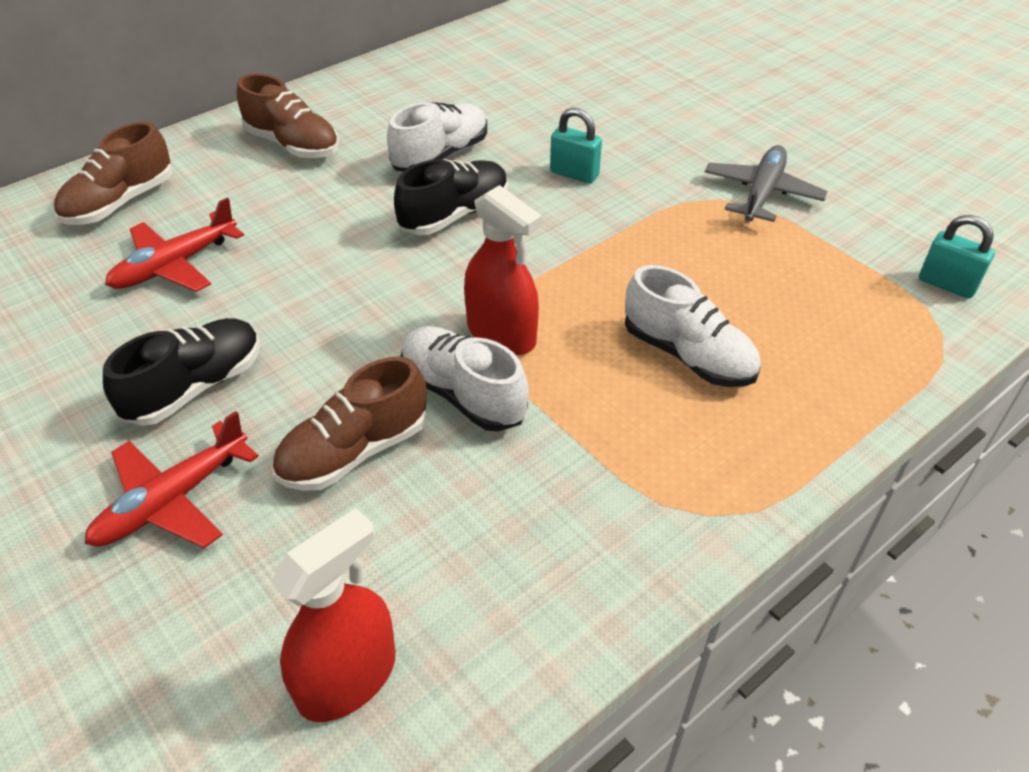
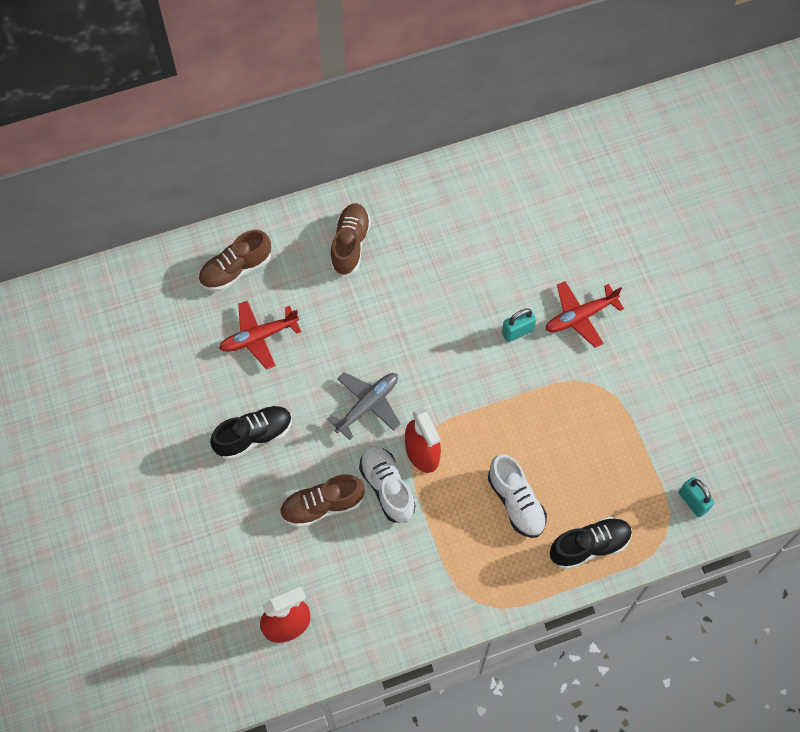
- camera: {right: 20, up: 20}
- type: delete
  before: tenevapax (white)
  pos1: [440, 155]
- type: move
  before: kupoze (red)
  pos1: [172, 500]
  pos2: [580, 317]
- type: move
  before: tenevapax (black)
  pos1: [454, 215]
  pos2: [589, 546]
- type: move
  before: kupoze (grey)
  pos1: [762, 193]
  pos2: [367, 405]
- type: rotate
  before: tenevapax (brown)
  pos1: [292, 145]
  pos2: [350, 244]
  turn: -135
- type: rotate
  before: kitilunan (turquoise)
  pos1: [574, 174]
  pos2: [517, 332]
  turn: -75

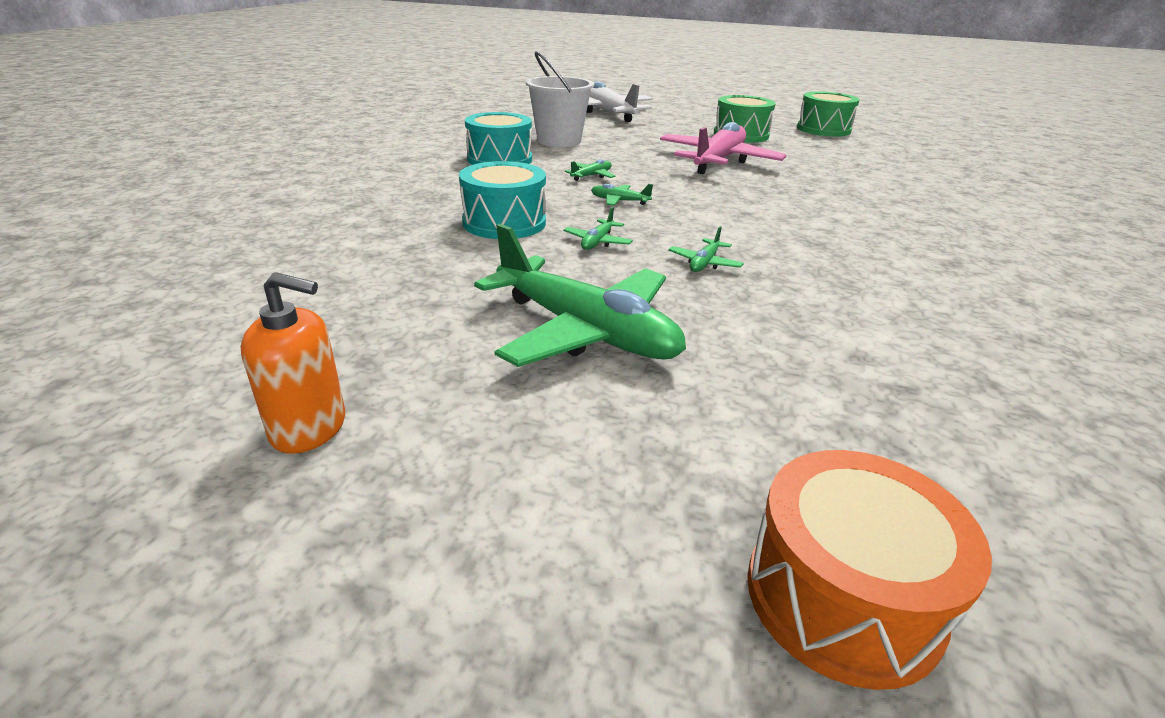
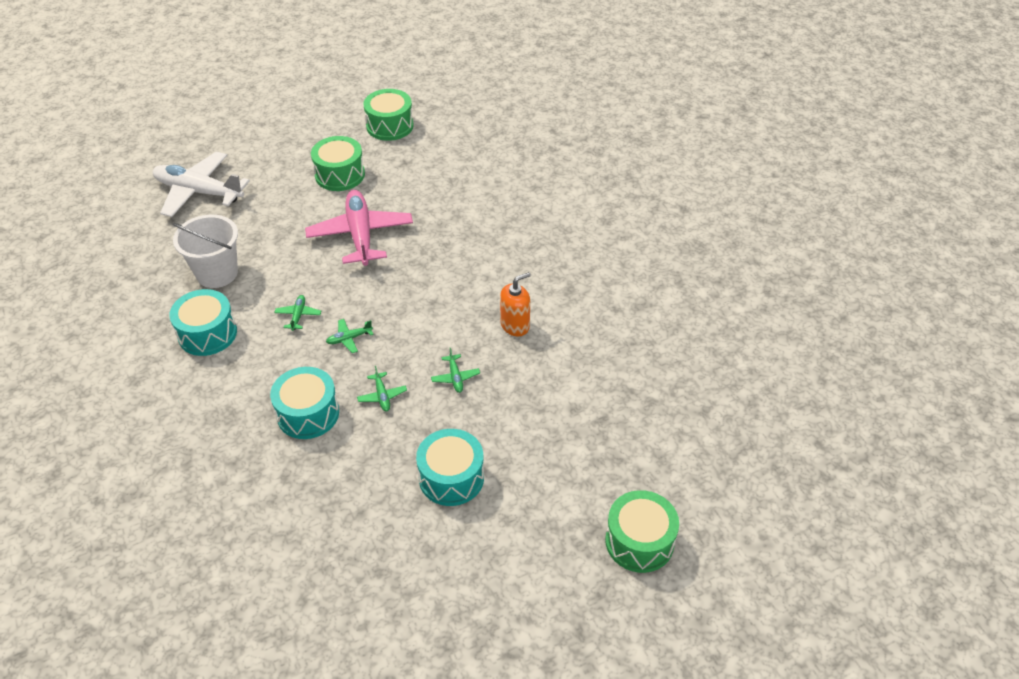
- camera: {right: -40, up: 15}
- type: move
  before: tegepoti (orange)
  pos1: [309, 428]
  pos2: [515, 325]
- type: replace
  before: kupoze (green)
  after: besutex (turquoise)
  pos1: [585, 331]
  pos2: [451, 478]
- type: recolor
  before: besutex (orange)
  after: besutex (green)
  pos1: [842, 597]
  pos2: [639, 541]

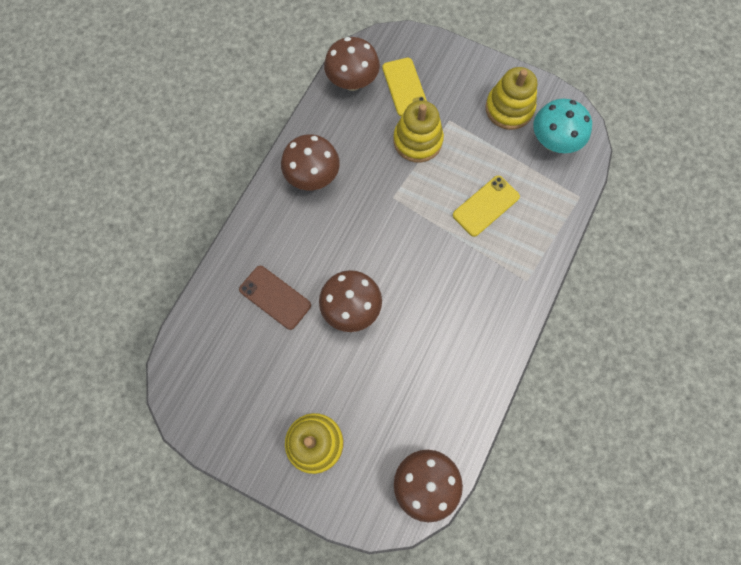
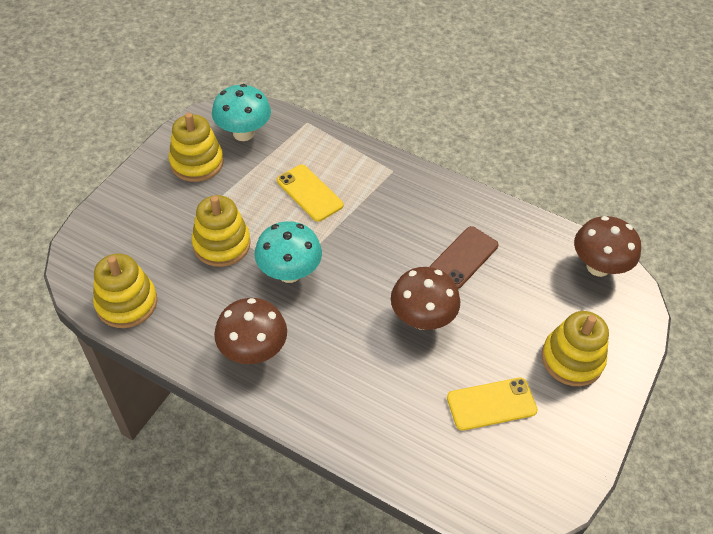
- camera: {right: -90, up: -20}
- type: insert
  after: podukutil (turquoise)
  pos2: [289, 273]
- type: move
  before: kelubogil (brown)
  pos1: [275, 297]
  pos2: [463, 257]
- type: move
  before: kelubogil (yellow)
  pos1: [404, 87]
  pos2: [491, 404]
- type: replace
  before: podukutil (brown)
  after: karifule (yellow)
  pos1: [352, 82]
  pos2: [126, 303]

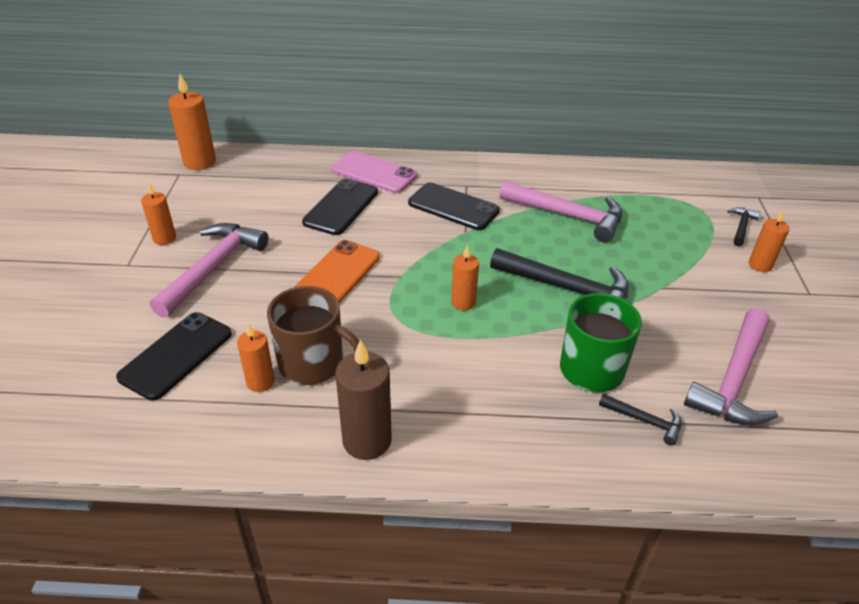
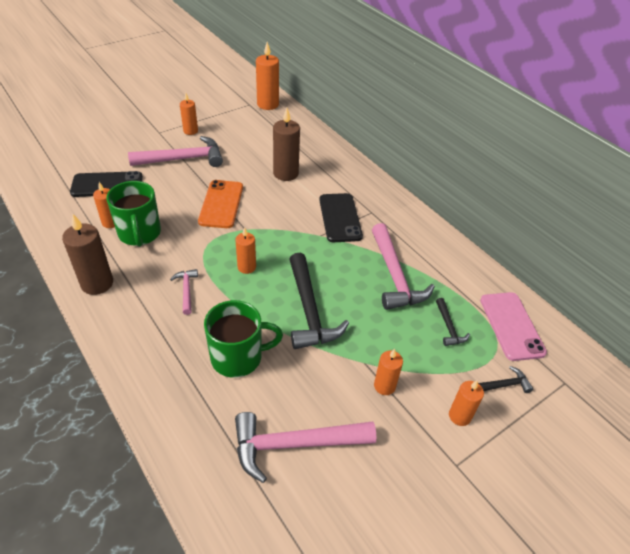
- camera: {right: 50, up: 5}
- type: insert
  after: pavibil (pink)
  pos2: [186, 290]
- type: insert
  after: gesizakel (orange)
  pos2: [384, 386]
- type: move
  before: kelubogil (pink)
  pos1: [374, 173]
  pos2: [511, 326]
- type: move
  before: pavibil (black)
  pos1: [644, 421]
  pos2: [448, 327]
- type: replace
  before: kelubogil (black)
  after: gesizakel (brown)
  pos1: [341, 207]
  pos2: [286, 173]
- type: recolor
  before: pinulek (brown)
  after: pinulek (green)
  pos1: [313, 364]
  pos2: [139, 233]
- type: rotate
  before: kelubogil (orange)
  pos1: [337, 275]
  pos2: [221, 204]
  turn: -75

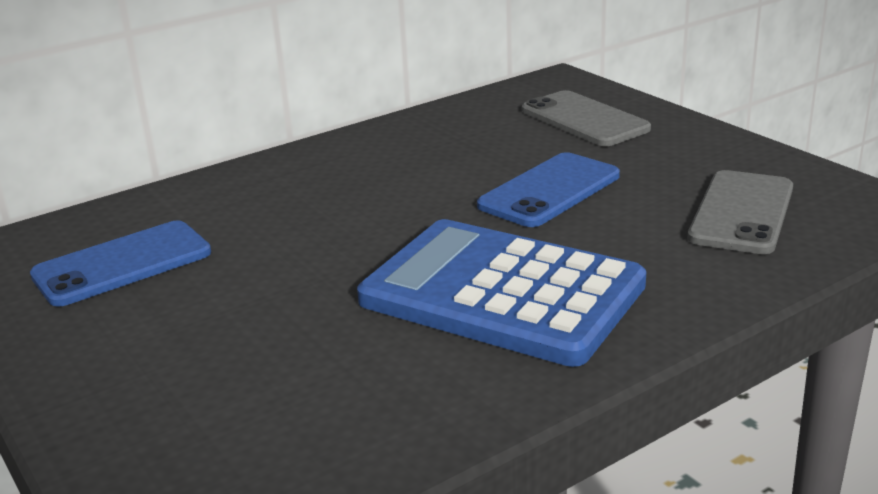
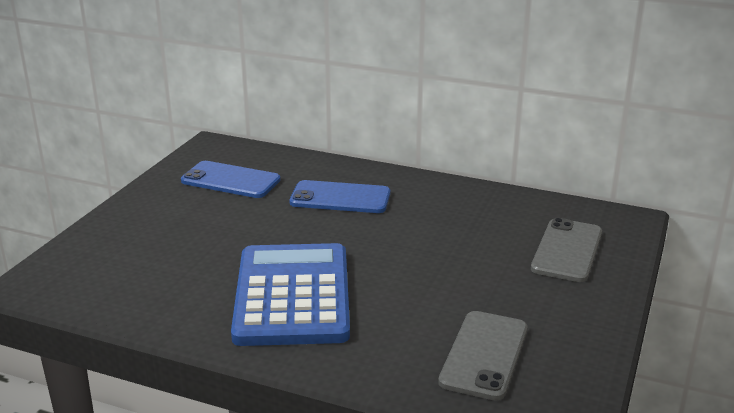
- camera: {right: 55, up: 0}
- type: move
  before: kelubogil (blue)
  pos1: [550, 191]
  pos2: [340, 198]
- type: rotate
  before: kelubogil (grey)
  pos1: [742, 213]
  pos2: [484, 355]
  turn: -60

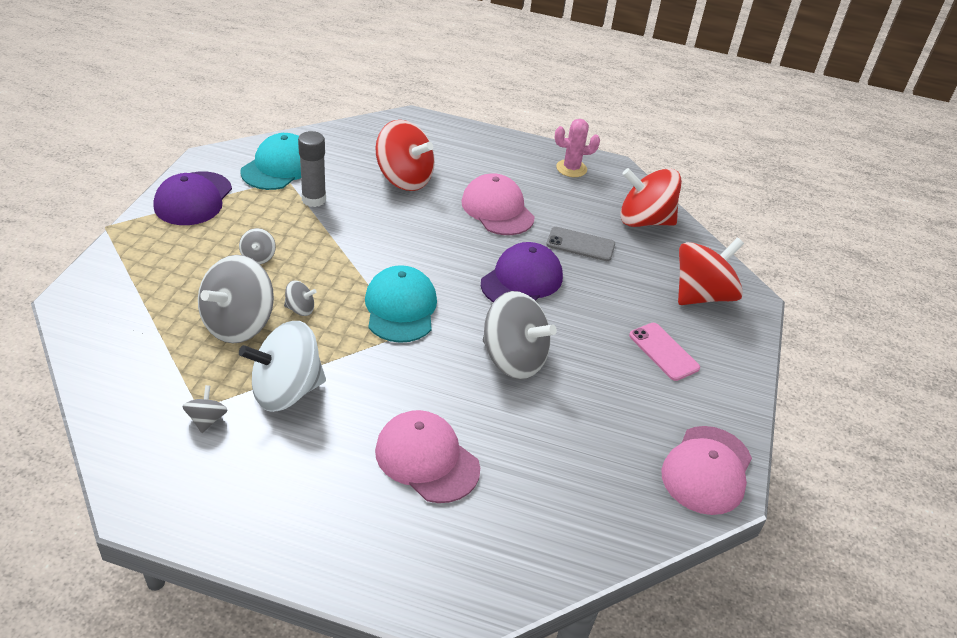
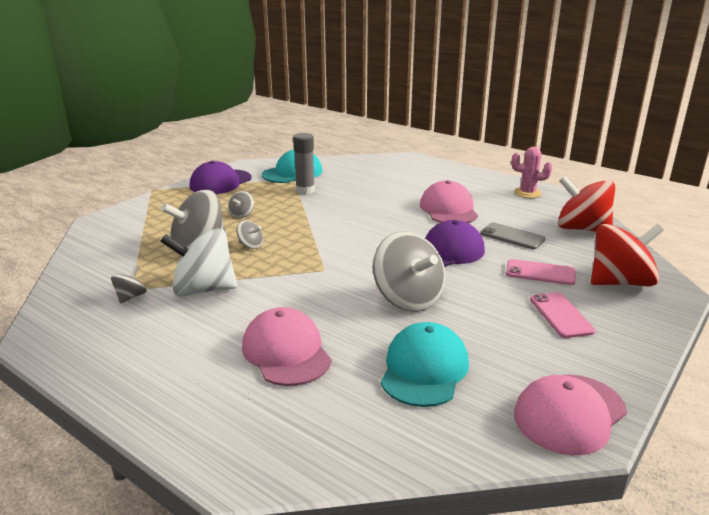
- camera: {right: 25, up: -15}
- type: delete
  before: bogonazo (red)
  pos1: [404, 179]
- type: insert
  after: kelubogil (pink)
  pos2: [540, 273]
- type: move
  before: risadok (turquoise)
  pos1: [400, 308]
  pos2: [424, 369]

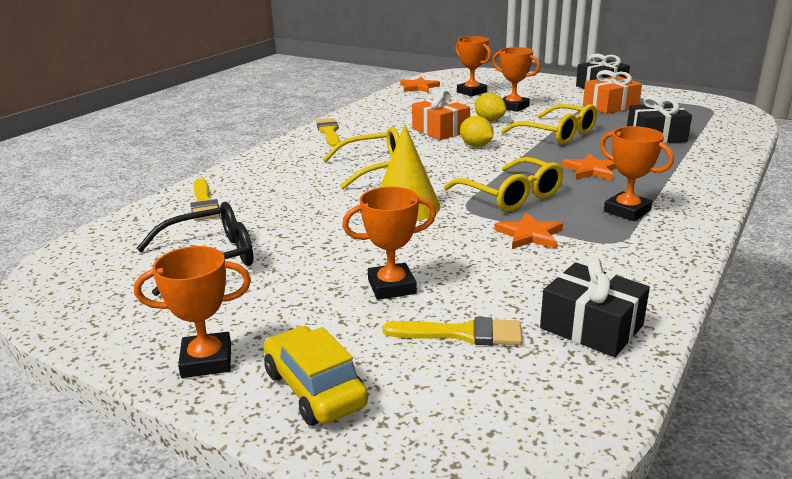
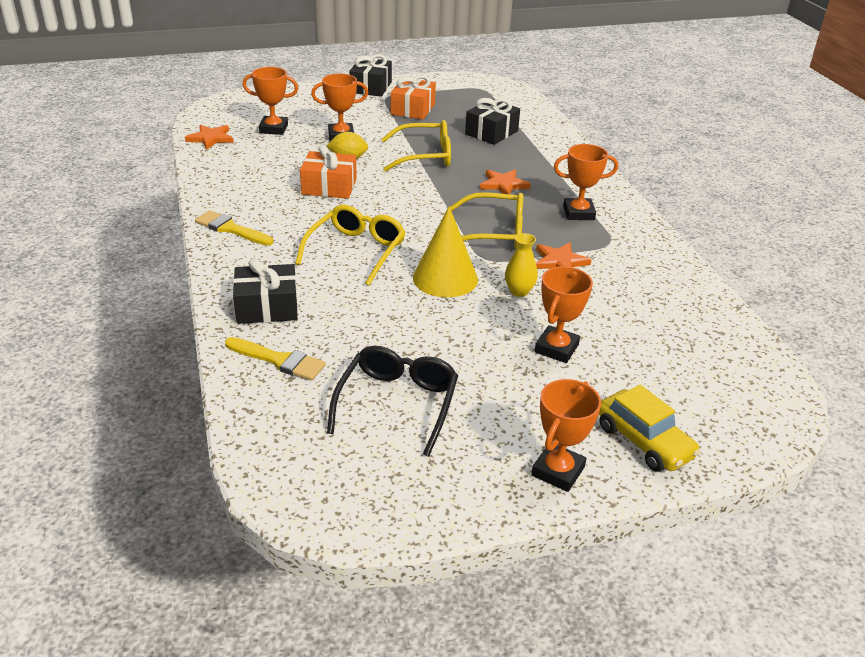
- camera: {right: -50, up: 10}
- type: delete
  before: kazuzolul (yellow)
  pos1: [462, 334]
- type: delete
  before: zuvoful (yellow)
  pos1: [476, 145]
- type: insert
  after: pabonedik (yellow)
  pos2: [519, 291]
- type: move
  before: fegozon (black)
  pos1: [591, 327]
  pos2: [267, 307]
- type: rotate
  before: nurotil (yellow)
  pos1: [314, 389]
  pos2: [644, 441]
  turn: -135

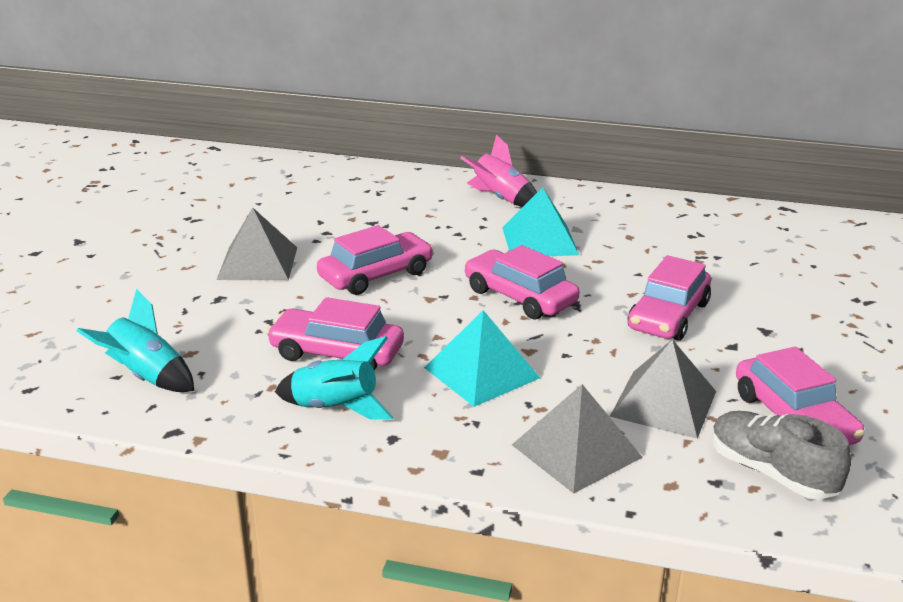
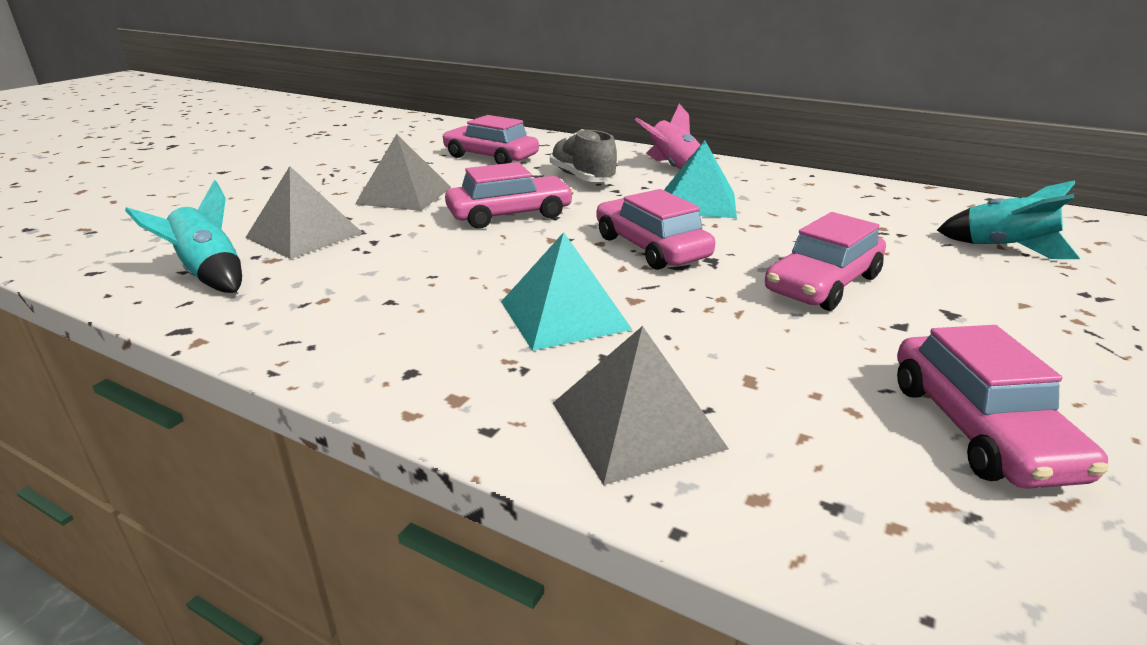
- camera: {right: 15, up: 0}
- type: move
  before: nurotil (pink)
  pos1: [337, 353]
  pos2: [491, 157]
- type: move
  before: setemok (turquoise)
  pos1: [335, 408]
  pos2: [1005, 248]
- type: move
  before: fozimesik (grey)
  pos1: [664, 403]
  pos2: [304, 235]
- type: move
  before: tenevapax (grey)
  pos1: [771, 473]
  pos2: [582, 178]

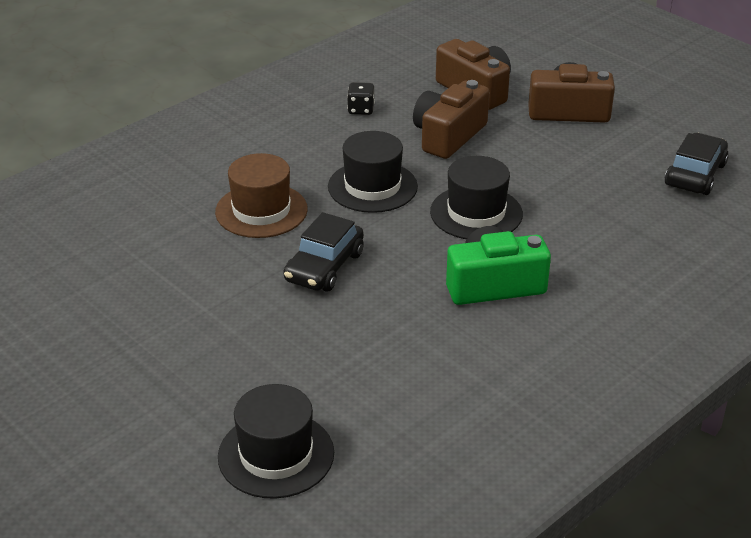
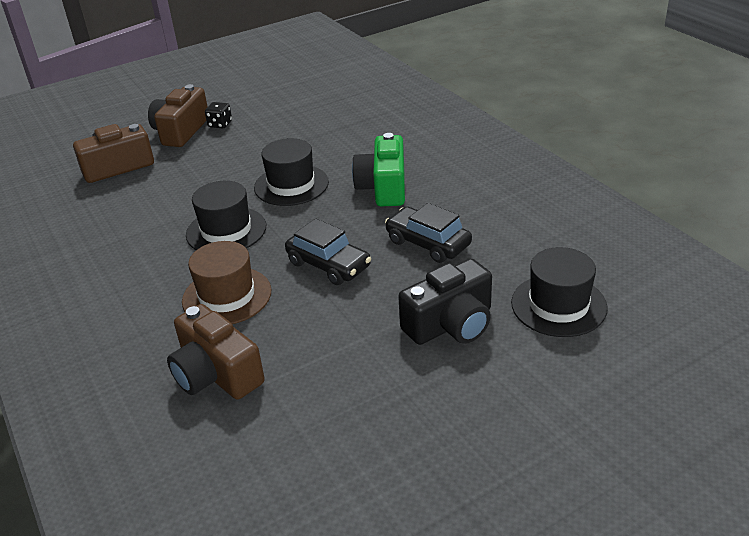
- camera: {right: -75, up: 0}
- type: insert
  after: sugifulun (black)
  pos2: [451, 324]
- type: move
  before: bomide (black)
  pos1: [361, 110]
  pos2: [220, 124]
- type: move
  before: sugifulun (brown)
  pos1: [448, 136]
  pos2: [216, 374]
- type: move
  before: nurotil (black)
  pos1: [695, 175]
  pos2: [428, 243]

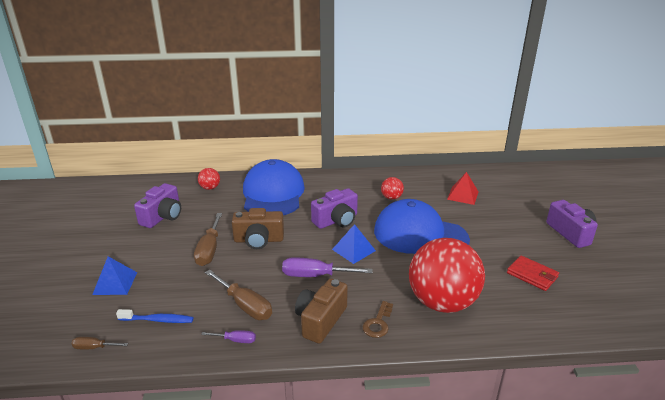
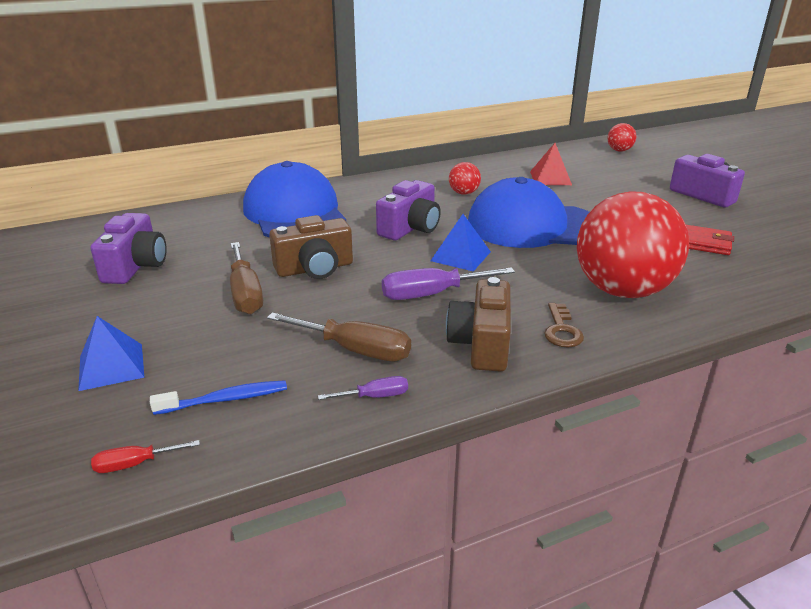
- camera: {right: -20, up: 0}
- type: move
  before: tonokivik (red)
  pos1: [210, 188]
  pos2: [619, 150]
- type: recolor
  before: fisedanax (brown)
  after: fisedanax (red)
  pos1: [94, 347]
  pos2: [135, 464]

